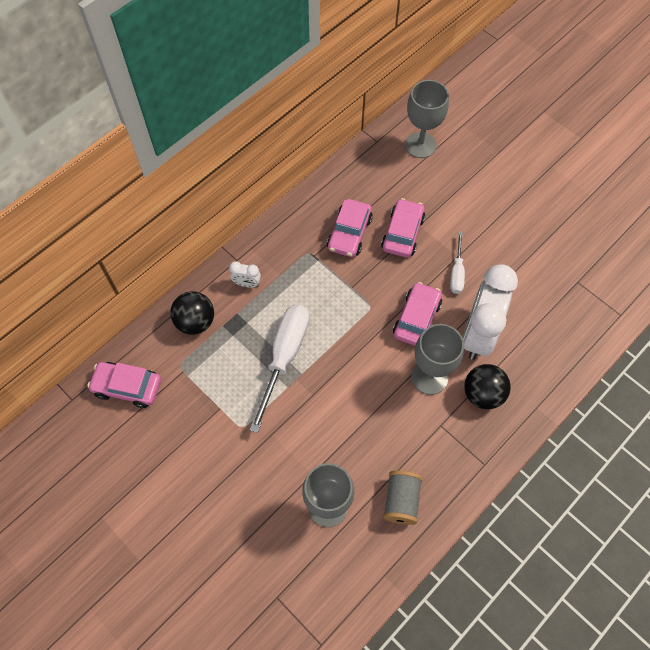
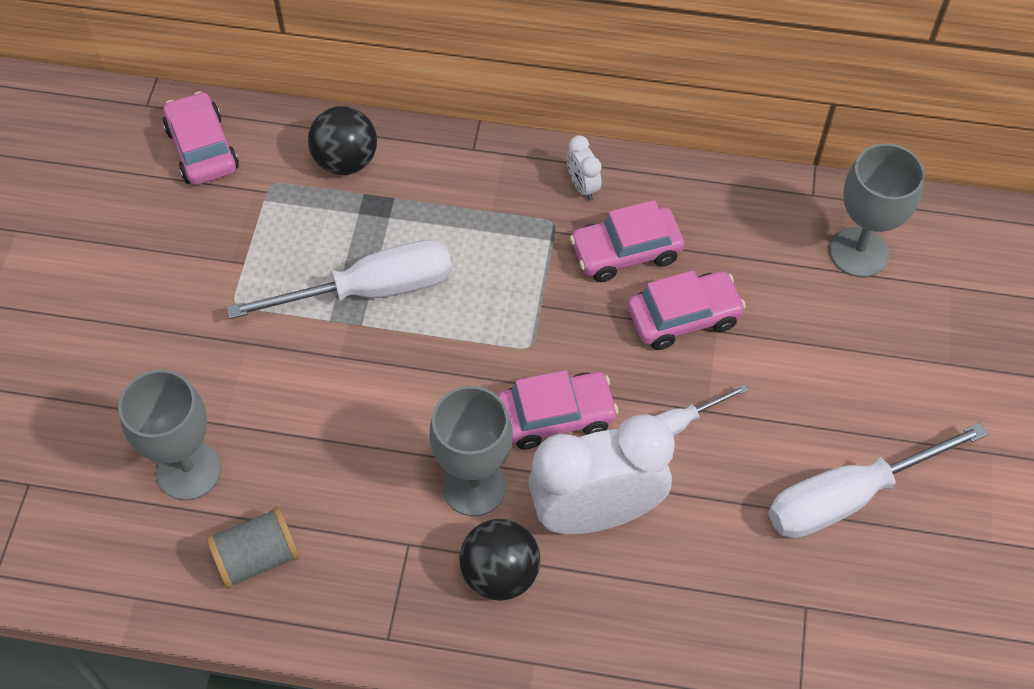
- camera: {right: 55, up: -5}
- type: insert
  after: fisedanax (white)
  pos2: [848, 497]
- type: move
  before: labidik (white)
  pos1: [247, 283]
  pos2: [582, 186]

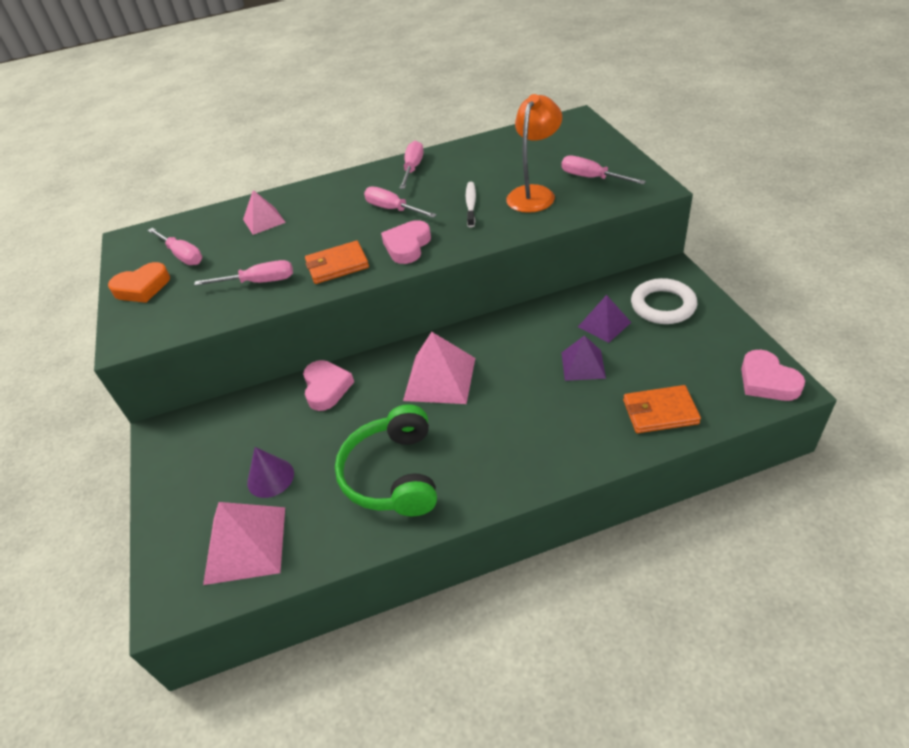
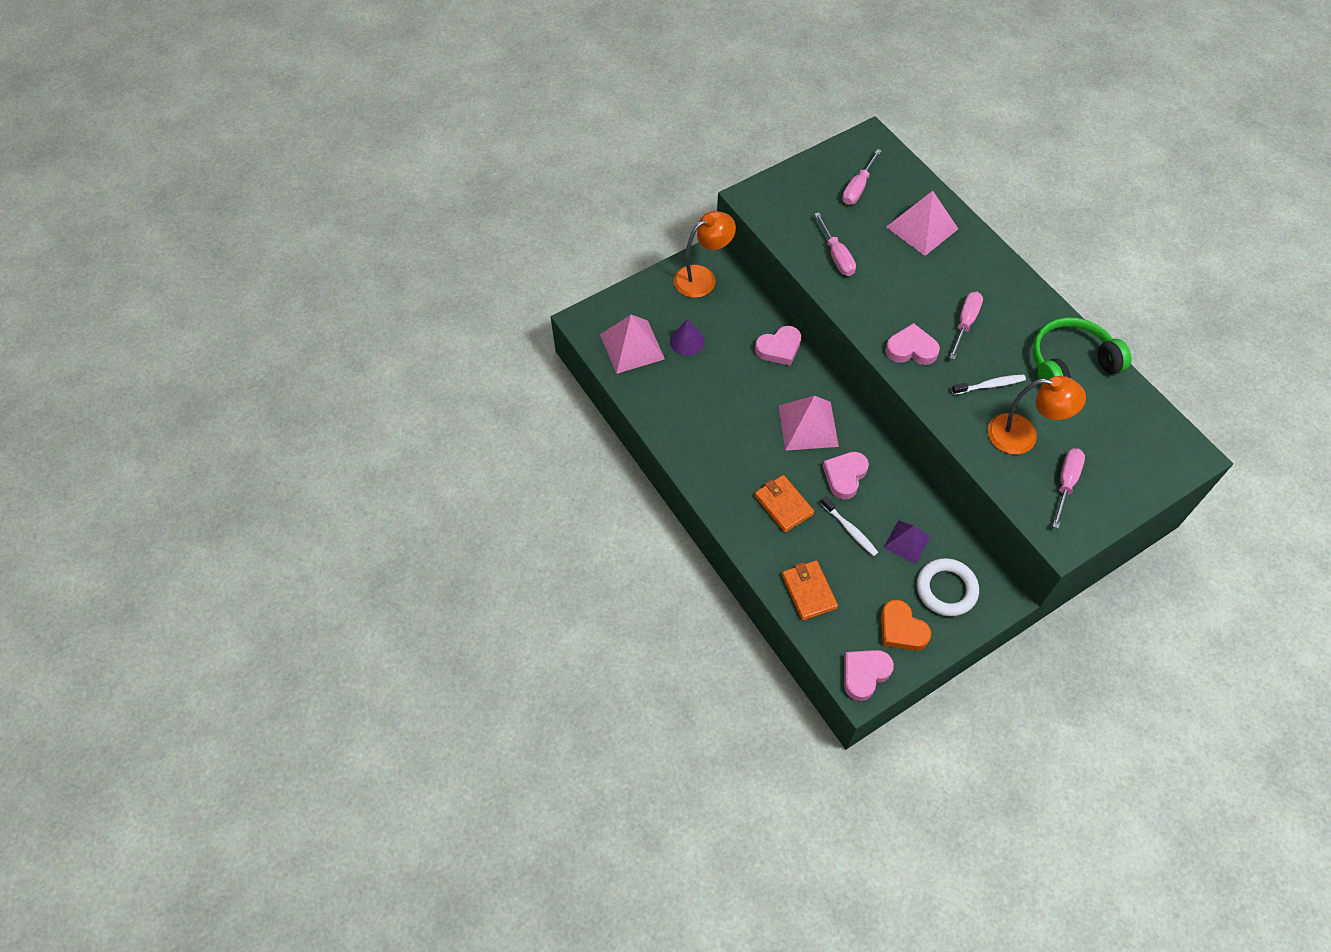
- camera: {right: 70, up: 15}
- type: delete
  before: fisedanax (pink)
  pos1: [413, 168]
- type: insert
  after: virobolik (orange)
  pos2: [702, 277]
- type: insert
  after: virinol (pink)
  pos2: [845, 476]
- type: move
  before: virinol (orange)
  pos1: [142, 287]
  pos2: [901, 629]
- type: move
  before: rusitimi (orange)
  pos1: [337, 265]
  pos2: [783, 505]
- type: move
  before: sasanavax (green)
  pos1: [393, 474]
  pos2: [1070, 363]
- type: replace
  before: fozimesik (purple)
  after: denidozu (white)
  pos1: [583, 365]
  pos2: [850, 530]
- type: resize
  before: fozimesik (pink)
  pos1: [264, 221]
  pos2: [921, 228]
  scale: 1.6

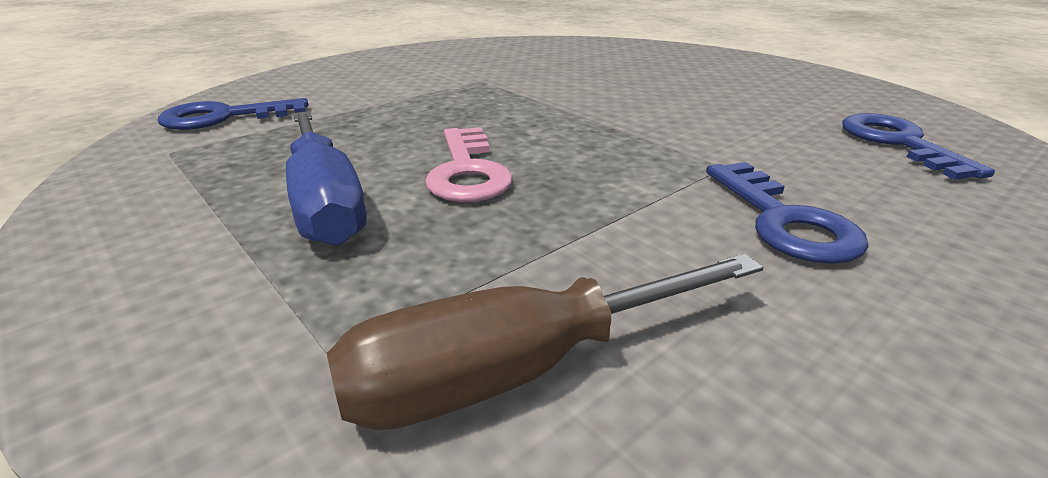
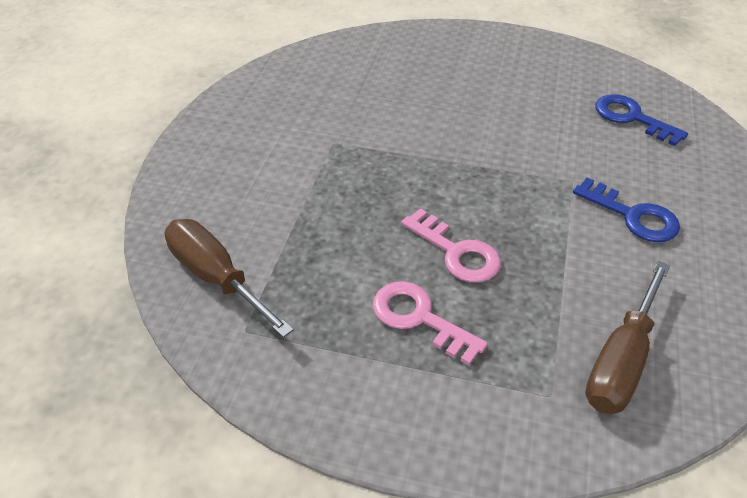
- camera: {right: -35, up: 15}
- type: replace
  before: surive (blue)
  after: fisedanax (brown)
  pos1: [224, 117]
  pos2: [216, 277]
- type: replace
  before: fisedanax (blue)
  after: surive (pink)
  pos1: [325, 203]
  pos2: [419, 318]

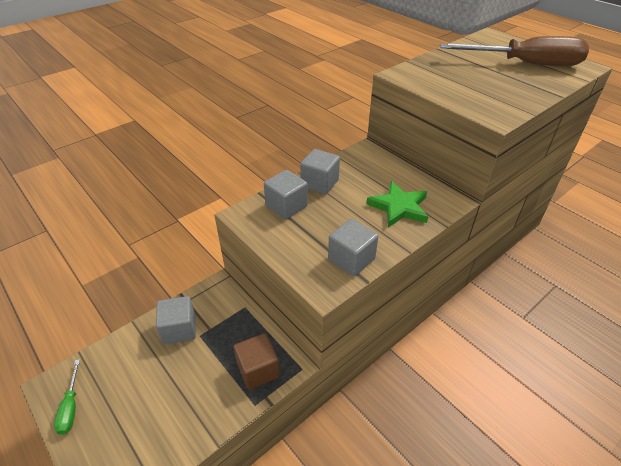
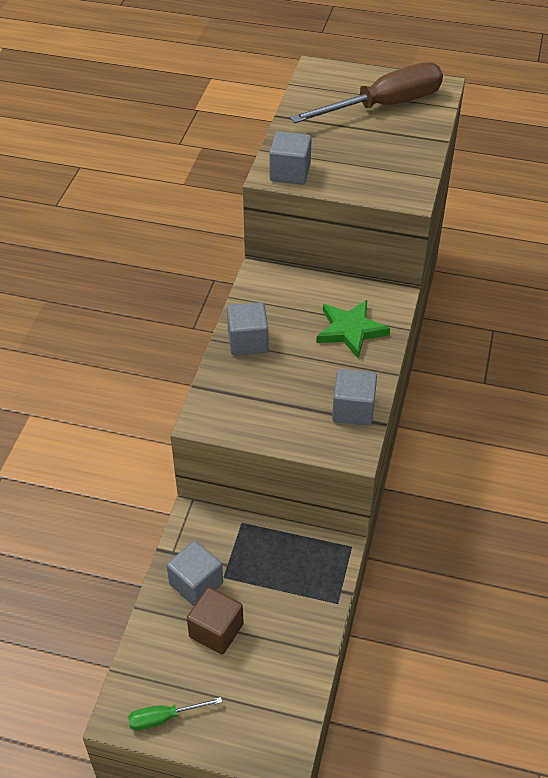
- camera: {right: -35, up: 5}
- type: move
  before: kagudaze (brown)
  pos1: [258, 370]
  pos2: [216, 630]
- type: move
  before: kagudaze (grey)
  pos1: [286, 206]
  pos2: [290, 173]
- type: rotate
  before: fisedanax (green)
  pos1: [71, 407]
  pos2: [164, 718]
  turn: 120

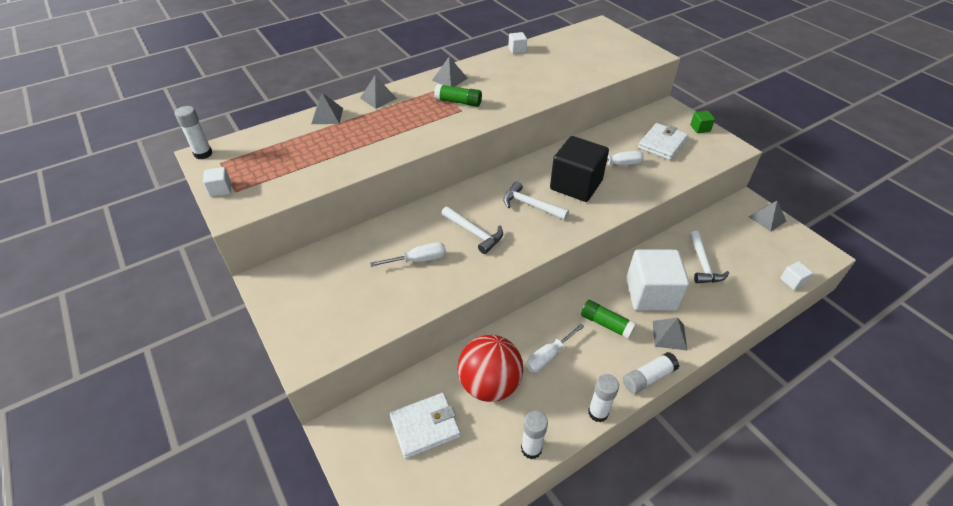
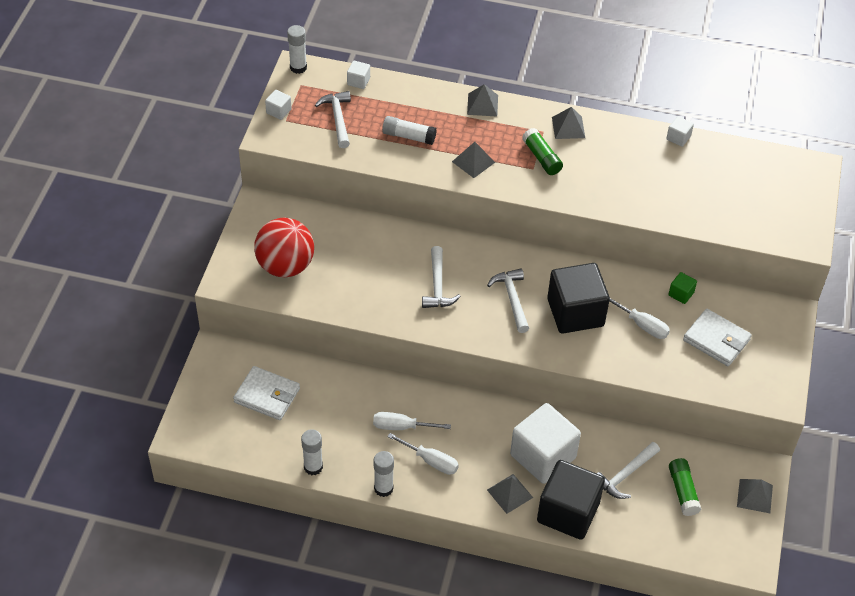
- camera: {right: 45, up: 5}
- type: insert
  after: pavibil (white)
  pos2: [337, 119]
- type: insert
  after: kagudaze (black)
  pos2: [568, 512]
- type: move
  before: fozimesik (grey)
  pos1: [327, 116]
  pos2: [473, 162]
- type: move
  before: fisedanax (white)
  pos1: [418, 260]
  pos2: [431, 461]
- type: move
  before: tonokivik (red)
  pos1: [489, 384]
  pos2: [285, 266]
- type: move
  before: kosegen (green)
  pos1: [606, 324]
  pos2: [683, 491]
- type: move
  before: kosegen (white)
  pos1: [648, 378]
  pos2: [408, 136]
- type: move
  before: kagudaze (green)
  pos1: [700, 128]
  pos2: [681, 294]
- type: move
  before: kagudaze (white)
  pos1: [792, 281]
  pos2: [358, 81]
- type: rotate
  before: rusitimi (white)
  pos1: [662, 144]
  pos2: [716, 340]
  turn: 45

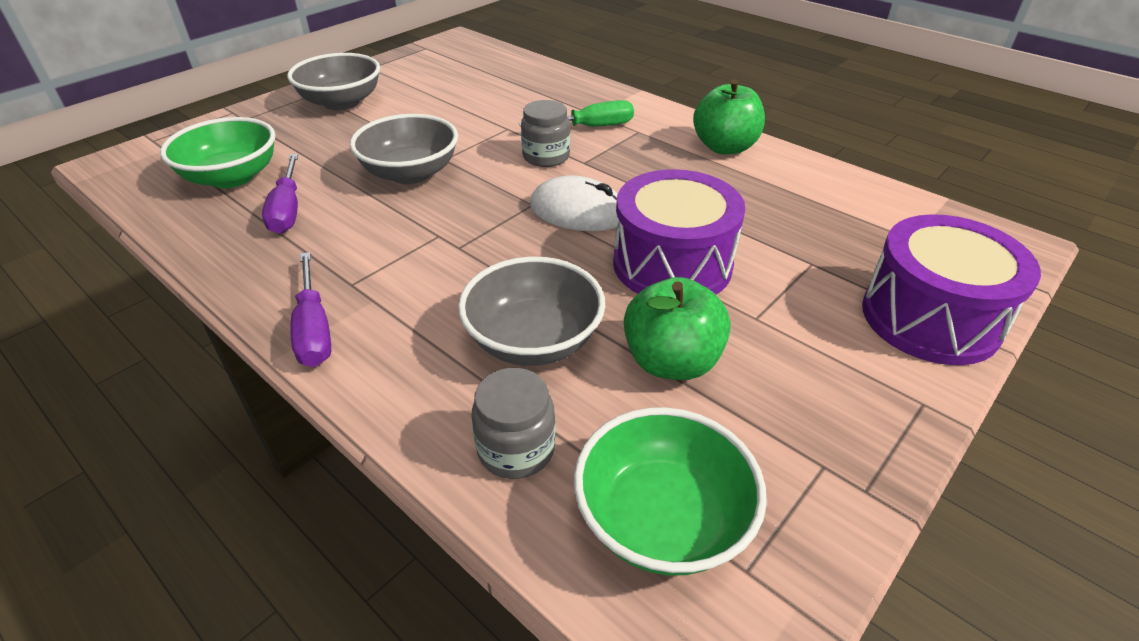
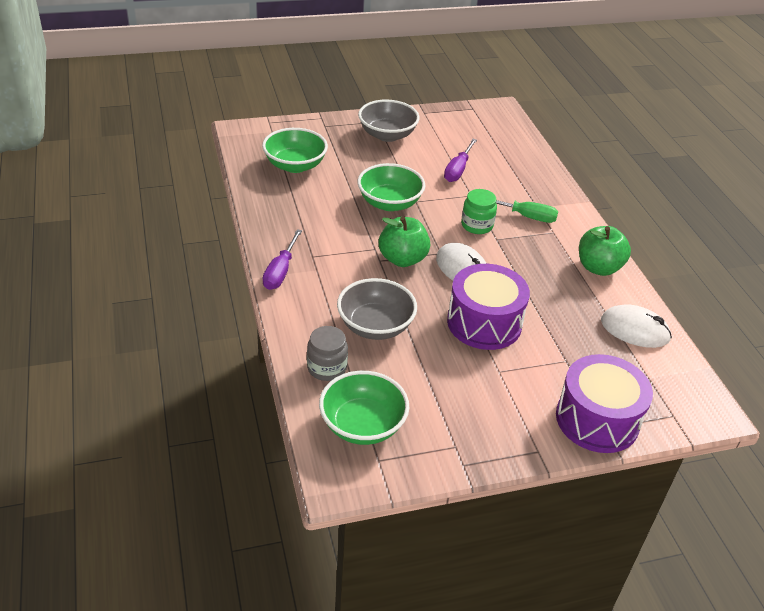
- camera: {right: 30, up: 0}
- type: insert
  after: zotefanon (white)
  pos2: [634, 330]
- type: move
  before: fisedanax (purple)
  pos1: [287, 210]
  pos2: [458, 170]
- type: move
  before: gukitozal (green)
  pos1: [671, 361]
  pos2: [402, 259]
- type: recolor
  before: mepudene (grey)
  after: mepudene (green)
  pos1: [410, 173]
  pos2: [389, 203]
- type: recolor
  before: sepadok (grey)
  after: sepadok (green)
  pos1: [546, 157]
  pos2: [477, 225]

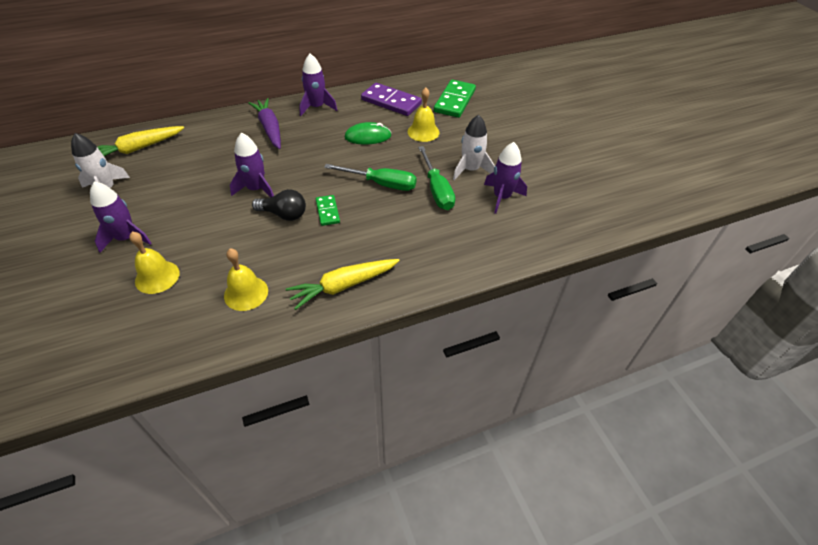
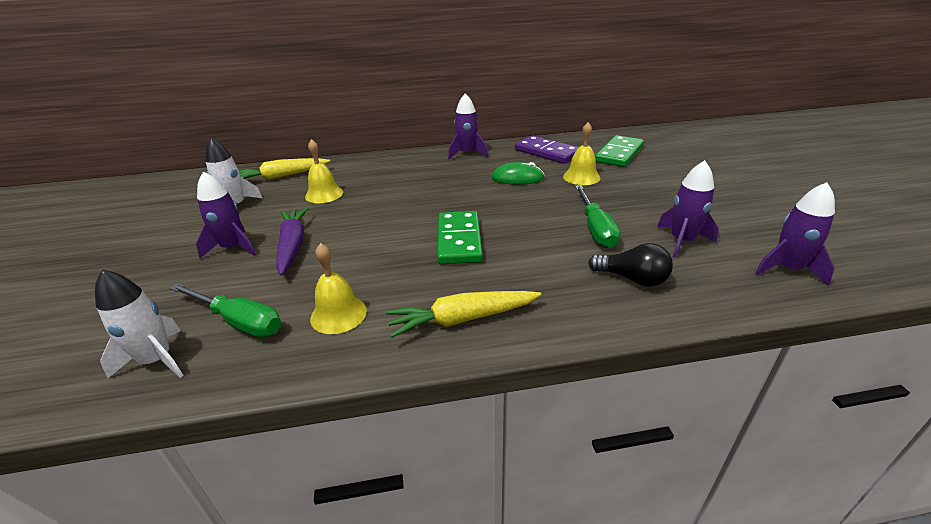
- camera: {right: 15, up: -15}
- type: move
  before: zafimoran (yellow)
  pos1: [157, 277]
  pos2: [324, 194]
- type: move
  before: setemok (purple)
  pos1: [256, 189]
  pos2: [787, 269]
- type: move
  before: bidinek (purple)
  pos1: [270, 128]
  pos2: [293, 246]
- type: move
  before: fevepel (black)
  pos1: [284, 214]
  pos2: [632, 279]
- type: move
  before: fisedanax (green)
  pos1: [381, 184]
  pos2: [239, 322]
- type: move
  before: setemok (white)
  pos1: [470, 170]
  pos2: [157, 360]
- type: resize
  before: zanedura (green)
  pos1: [327, 211]
  pos2: [459, 240]
  scale: 1.81

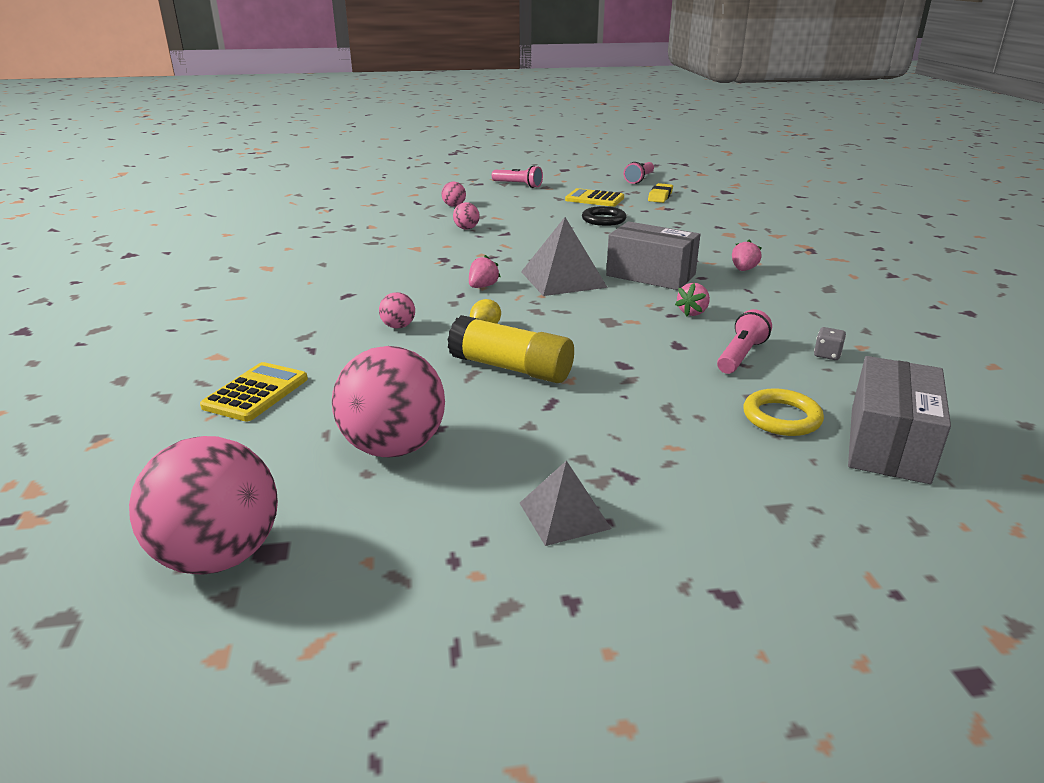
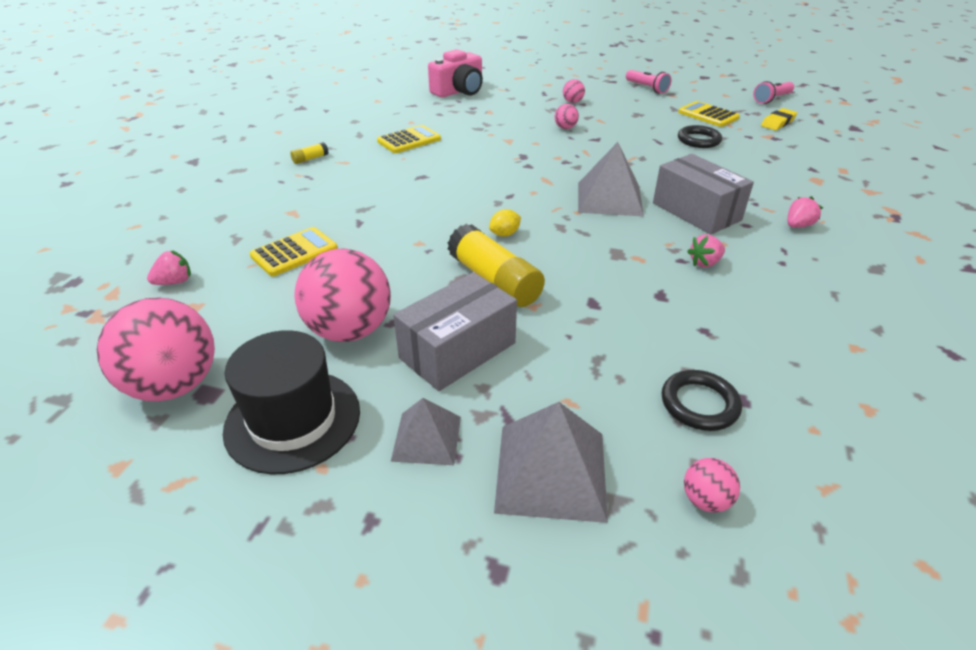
- camera: {right: 25, up: 10}
- type: delete
  before: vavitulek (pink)
  pos1: [740, 356]
- type: delete
  before: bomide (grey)
  pos1: [827, 355]
- type: insert
  after: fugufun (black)
  pos2: [293, 420]
- type: insert
  after: kosegen (yellow)
  pos2: [310, 159]
- type: insert
  after: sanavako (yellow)
  pos2: [409, 140]
- type: insert
  after: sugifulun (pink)
  pos2: [459, 91]
- type: insert
  after: fozimesik (grey)
  pos2: [551, 471]
- type: move
  before: tonokivik (pink)
  pos1: [398, 326]
  pos2: [705, 500]
- type: move
  before: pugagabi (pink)
  pos1: [482, 286]
  pos2: [175, 282]
- type: move
  before: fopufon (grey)
  pos1: [888, 444]
  pos2: [457, 350]
- type: recolor
  before: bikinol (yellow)
  after: bikinol (black)
  pos1: [781, 417]
  pos2: [699, 404]

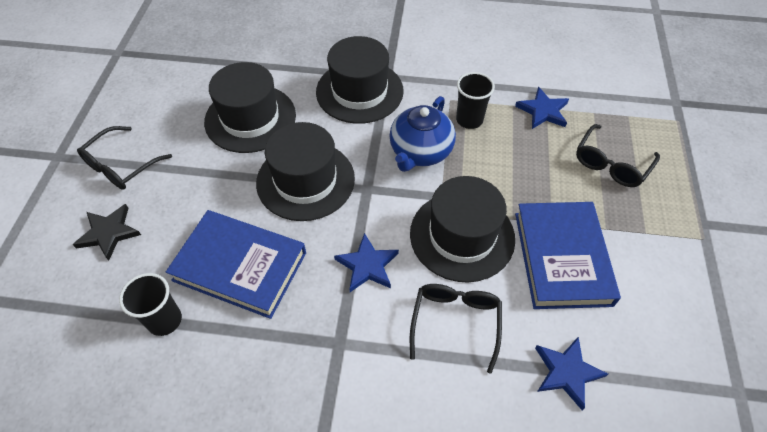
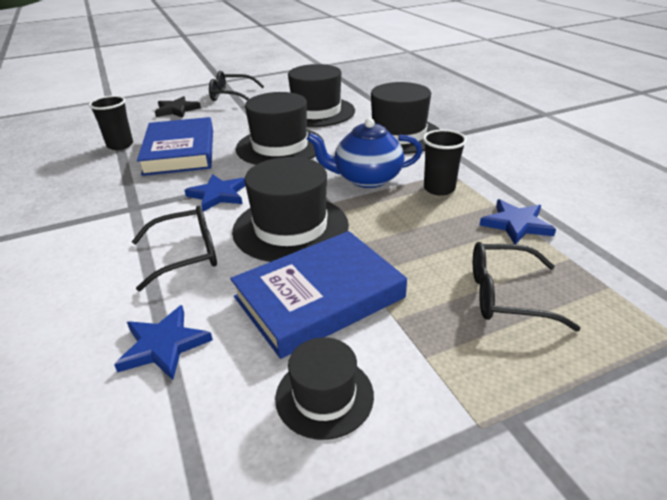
- camera: {right: 60, up: -20}
- type: insert
  after: fugufun (black)
  pos2: [324, 396]

